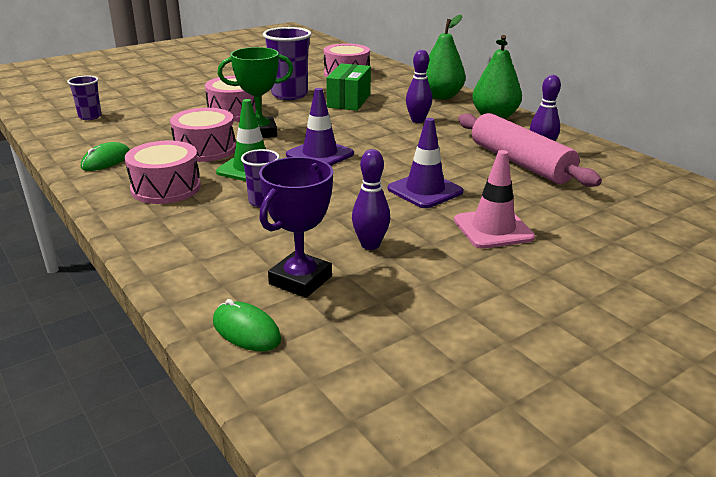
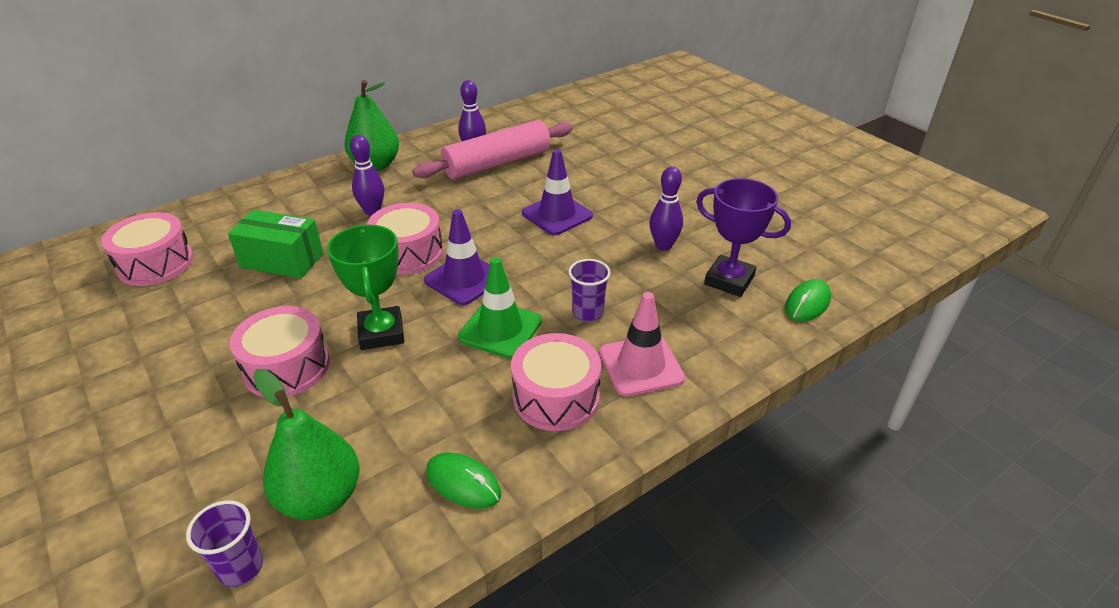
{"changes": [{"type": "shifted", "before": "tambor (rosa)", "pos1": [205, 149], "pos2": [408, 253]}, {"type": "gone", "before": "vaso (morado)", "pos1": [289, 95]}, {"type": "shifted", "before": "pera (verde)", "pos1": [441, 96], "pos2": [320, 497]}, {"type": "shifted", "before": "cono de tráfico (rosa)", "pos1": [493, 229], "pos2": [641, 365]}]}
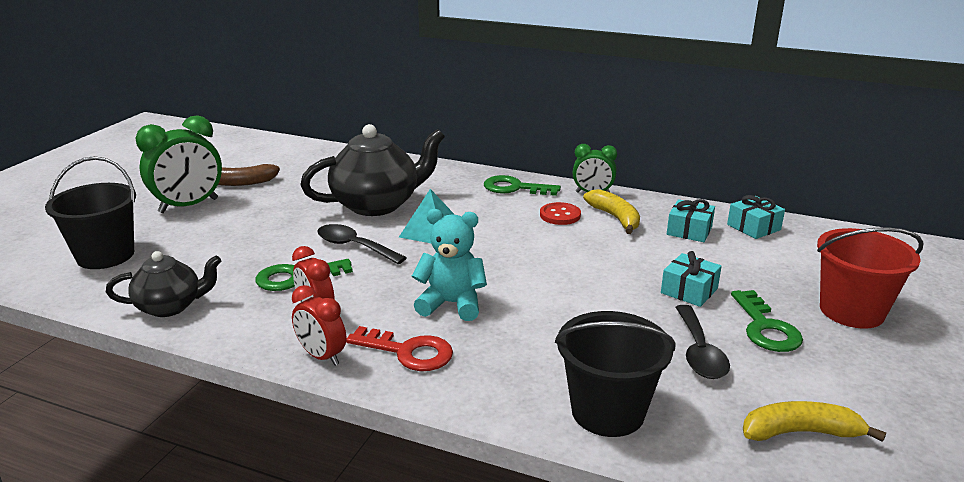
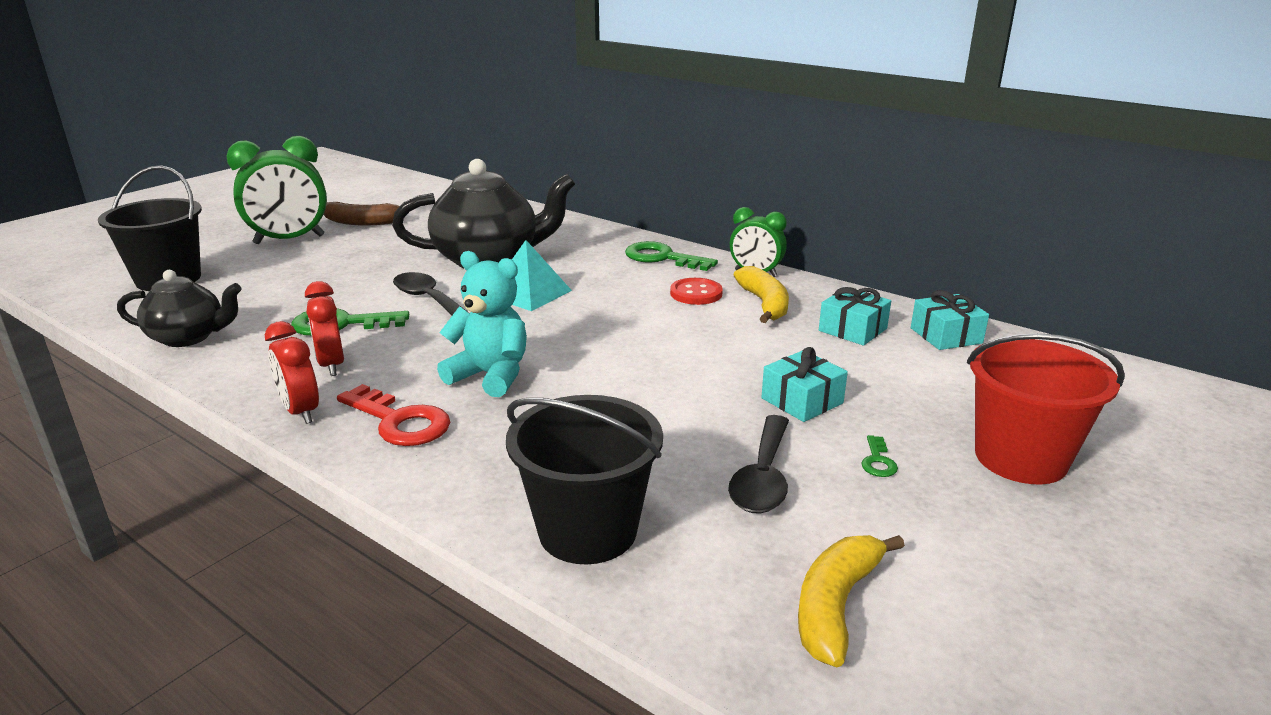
{"changes": [{"type": "scaled", "before": "llave (verde)", "pos1": [765, 328], "pos2": [878, 461], "scale": 0.47}, {"type": "rotated", "before": "plátano (amarillo)", "pos1": [800, 432], "pos2": [836, 605], "turn": -75}]}
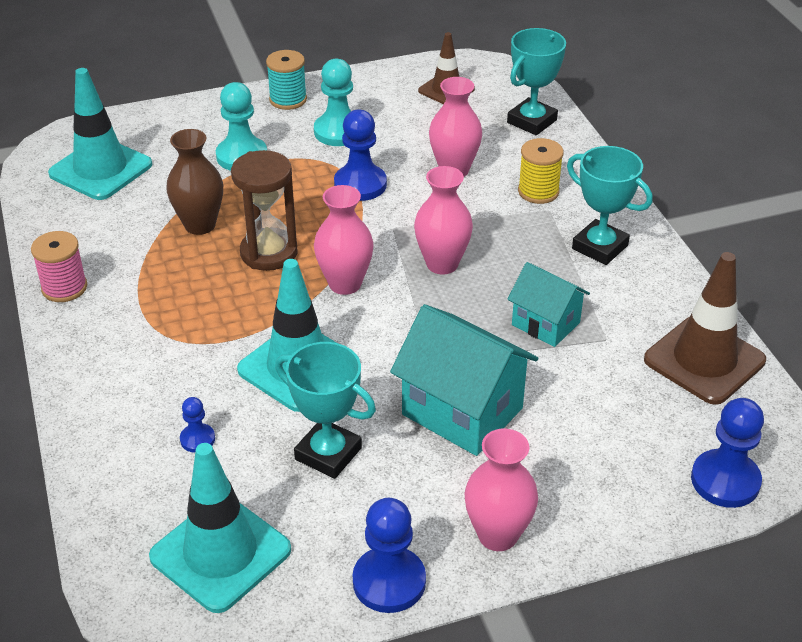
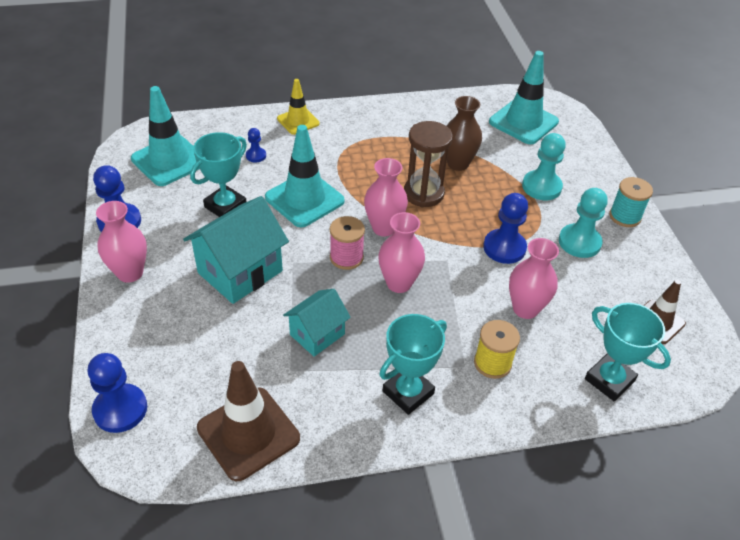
{"changes": [{"type": "shifted", "before": "carrete (rosa)", "pos1": [64, 288], "pos2": [346, 257]}, {"type": "new", "after": "cono de tráfico (amarillo)", "pos2": [298, 121]}]}
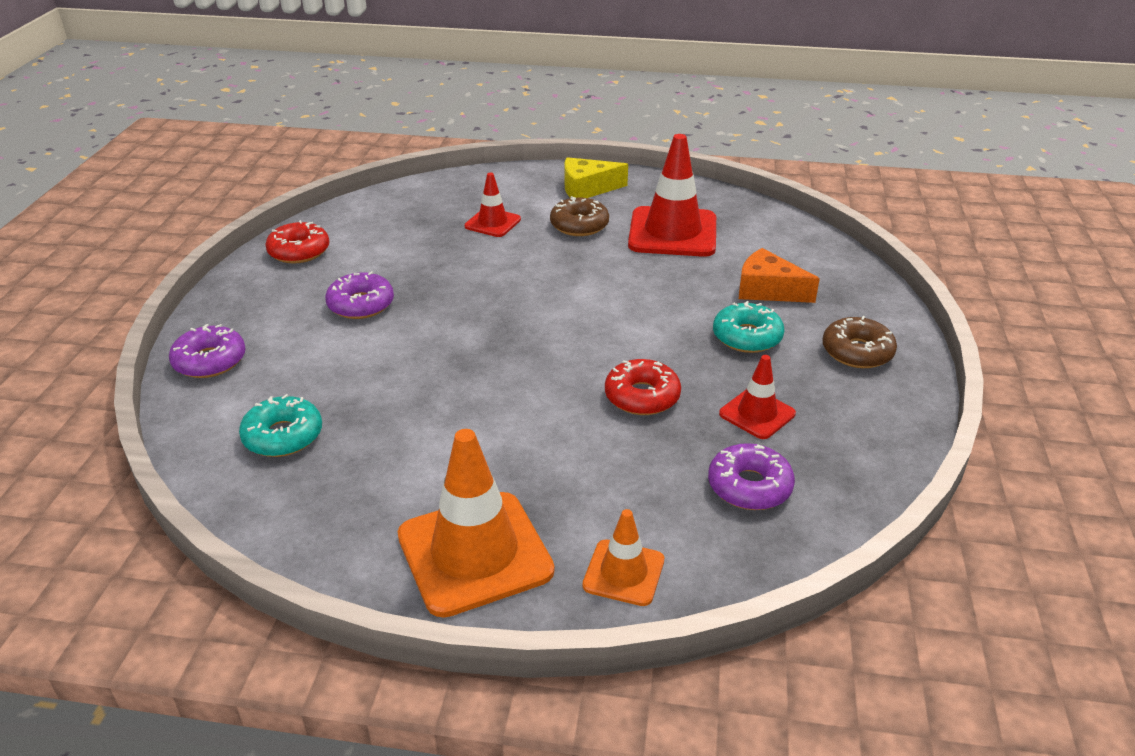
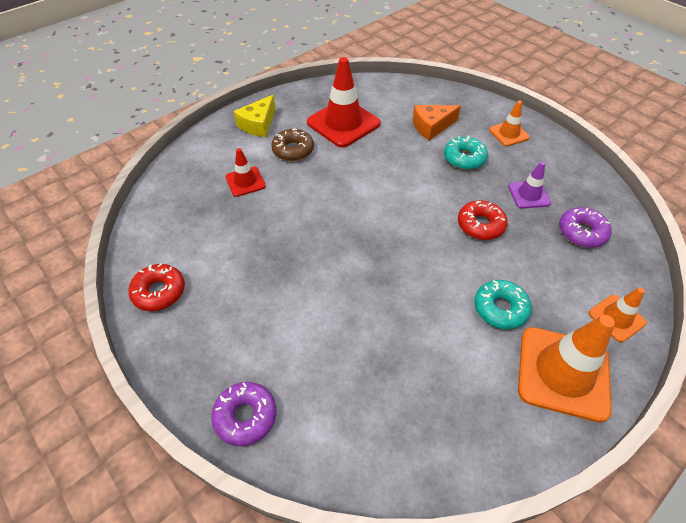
{"changes": [{"type": "shifted", "before": "rosquilla (turquesa)", "pos1": [283, 436], "pos2": [500, 308]}, {"type": "gone", "before": "rosquilla (morado)", "pos1": [361, 304]}, {"type": "repainted", "before": "cono de tráfico (rojo)", "after": "cono de tráfico (morado)", "pos1": [757, 414], "pos2": [529, 195]}, {"type": "swapped", "before": "rosquilla (marrón)", "after": "cono de tráfico (naranja)", "pos1": [857, 352], "pos2": [509, 134]}]}
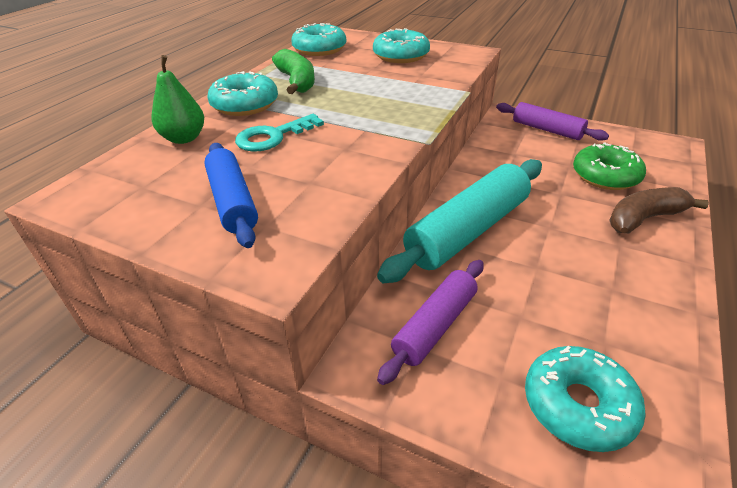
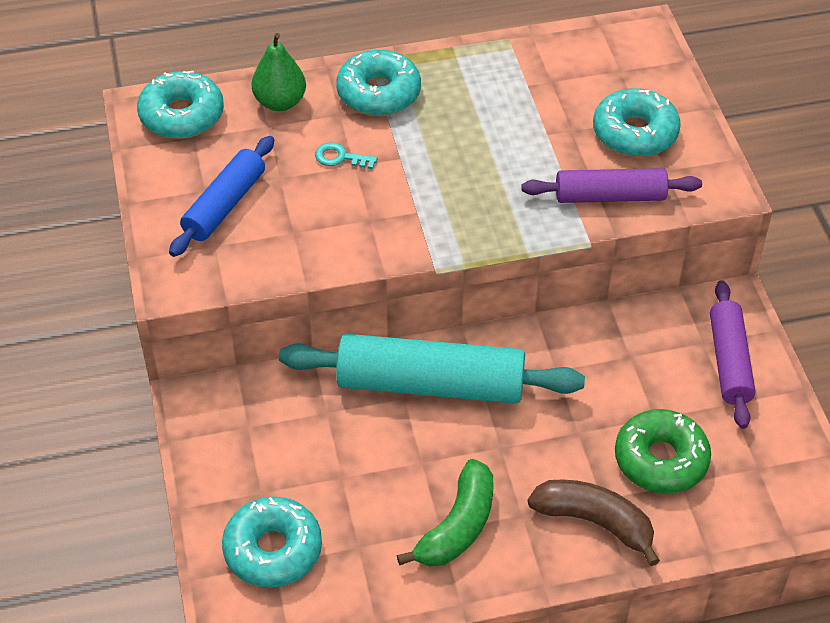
{"changes": [{"type": "scaled", "before": "llave (turquesa)", "pos1": [273, 137], "pos2": [340, 157], "scale": 0.59}, {"type": "shifted", "before": "plátano (verde)", "pos1": [297, 81], "pos2": [458, 526]}, {"type": "shifted", "before": "rosquilla (turquesa)", "pos1": [319, 49], "pos2": [182, 115]}, {"type": "shifted", "before": "rodillo (morado)", "pos1": [435, 325], "pos2": [610, 196]}]}
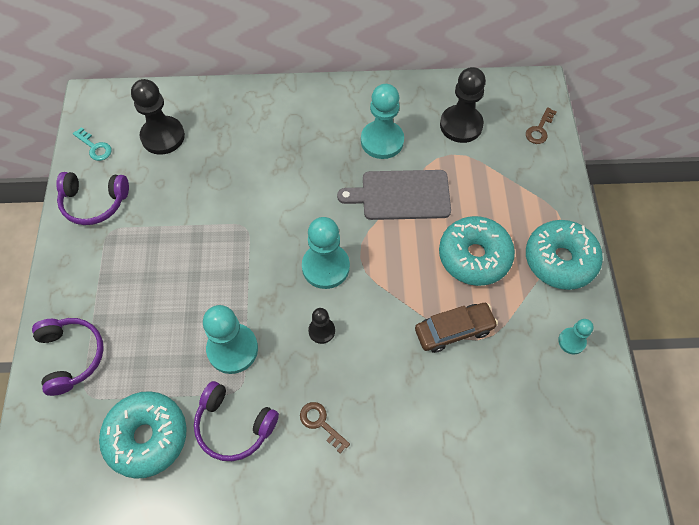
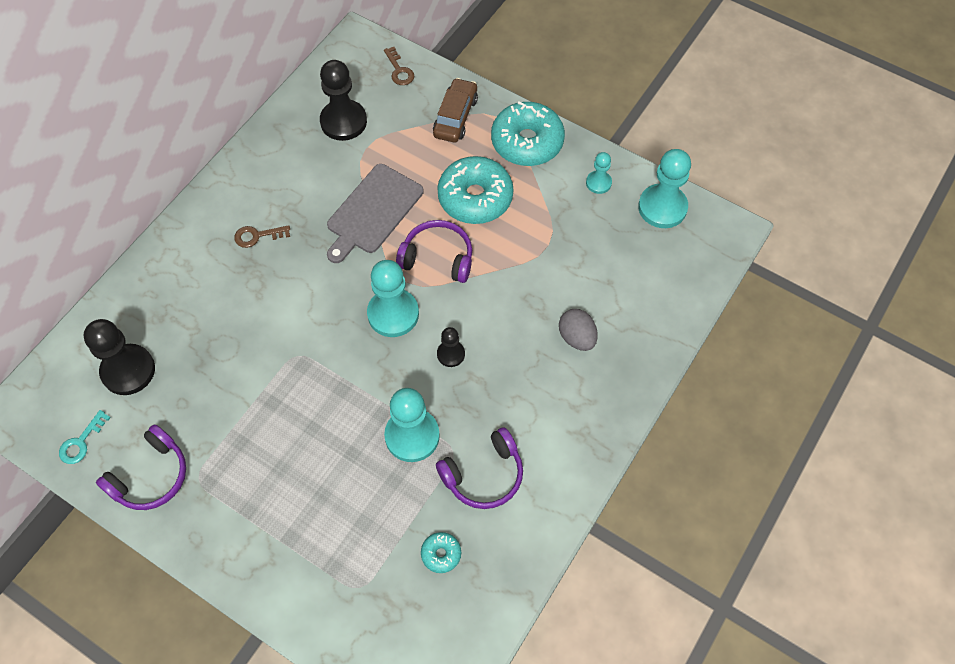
{"changes": [{"type": "shifted", "before": "auriculares (morado)", "pos1": [72, 356], "pos2": [437, 257]}, {"type": "rotated", "before": "llave (turquesa)", "pos1": [95, 147], "pos2": [81, 442], "turn": 135}, {"type": "scaled", "before": "rosquilla (turquesa)", "pos1": [147, 437], "pos2": [441, 554], "scale": 0.45}, {"type": "shifted", "before": "llave (marrón)", "pos1": [321, 423], "pos2": [257, 236]}, {"type": "shifted", "before": "peón (turquesa)", "pos1": [382, 141], "pos2": [662, 207]}, {"type": "shifted", "before": "coche (marrón)", "pos1": [454, 330], "pos2": [455, 117]}, {"type": "new", "after": "huevo (gris)", "pos2": [577, 337]}]}
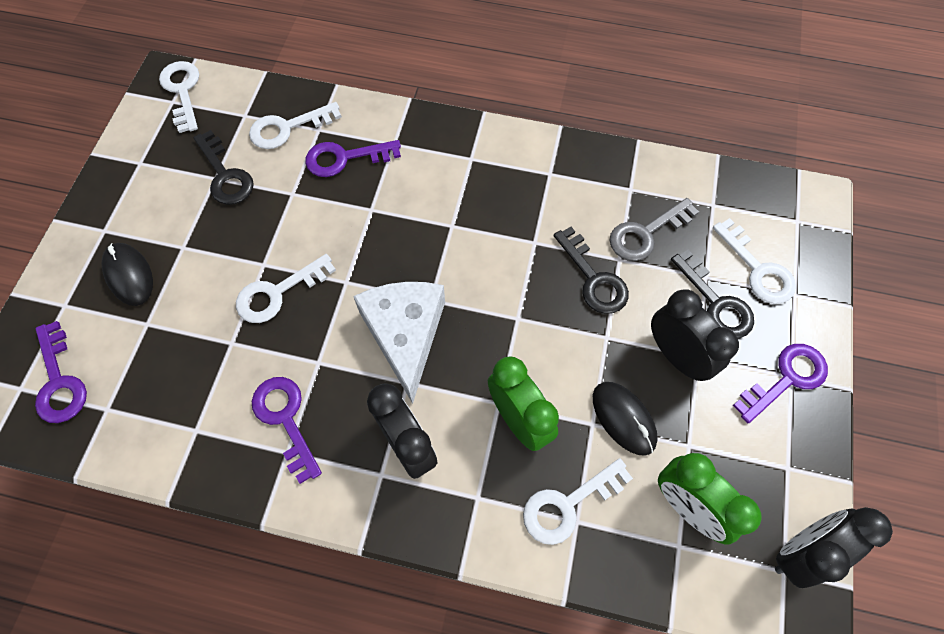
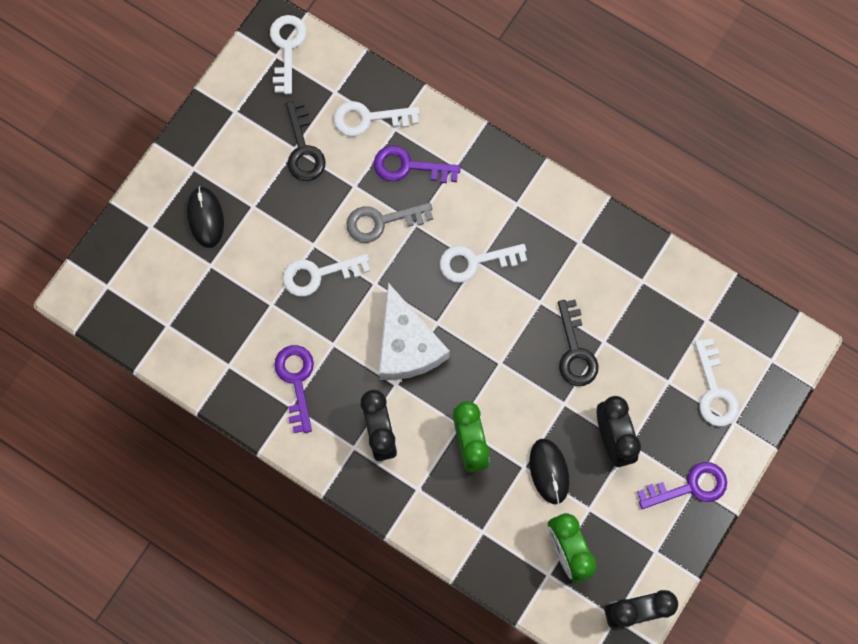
{"changes": [{"type": "gone", "before": "llave (morado)", "pos1": [59, 381]}, {"type": "rotated", "before": "queso (blanco)", "pos1": [405, 334], "pos2": [407, 345], "turn": 150}, {"type": "shifted", "before": "llave (blanco)", "pos1": [568, 505], "pos2": [475, 261]}, {"type": "shifted", "before": "llave (gris)", "pos1": [646, 234], "pos2": [381, 222]}, {"type": "gone", "before": "llave (negro)", "pos1": [716, 303]}]}
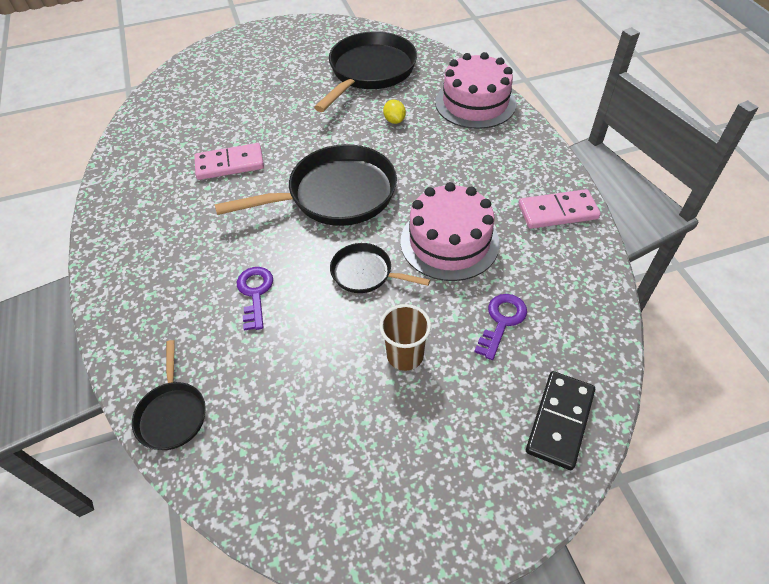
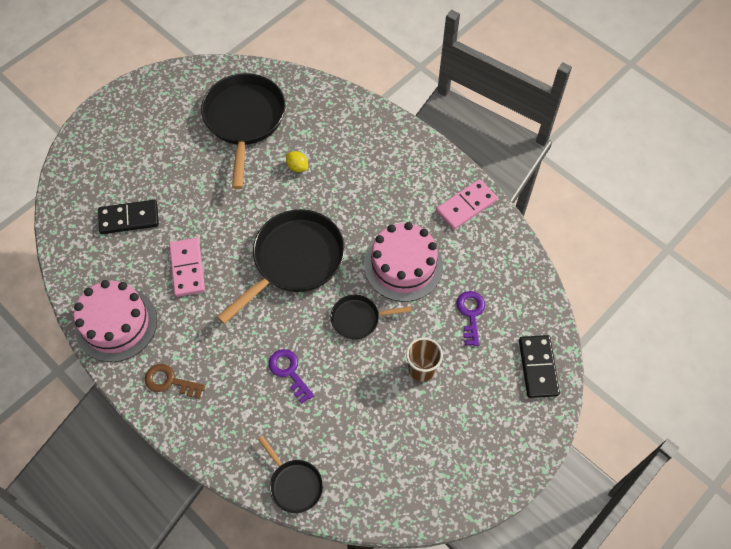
{"changes": [{"type": "rotated", "before": "ficha de dominó (rosa)", "pos1": [230, 164], "pos2": [187, 268], "turn": -60}, {"type": "shifted", "before": "tarta (rosa)", "pos1": [475, 103], "pos2": [116, 324]}, {"type": "new", "after": "ficha de dominó (negro)", "pos2": [129, 218]}, {"type": "new", "after": "llave (marrón)", "pos2": [169, 381]}]}
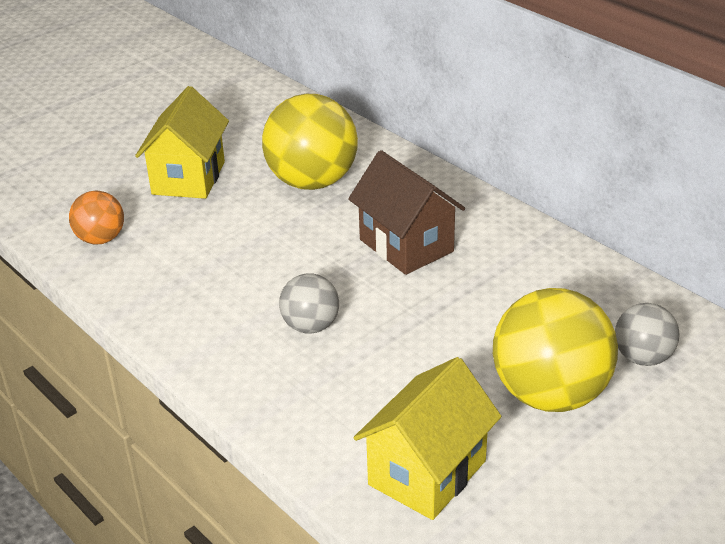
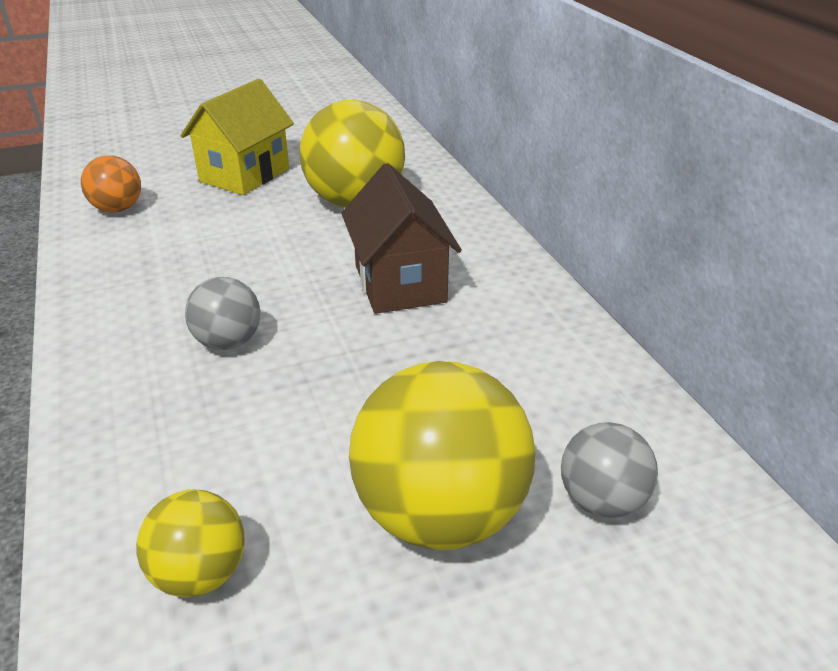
{"changes": [{"type": "swapped", "before": "casa (amarillo)", "after": "pelota (amarillo)", "pos1": [427, 473], "pos2": [200, 573]}]}
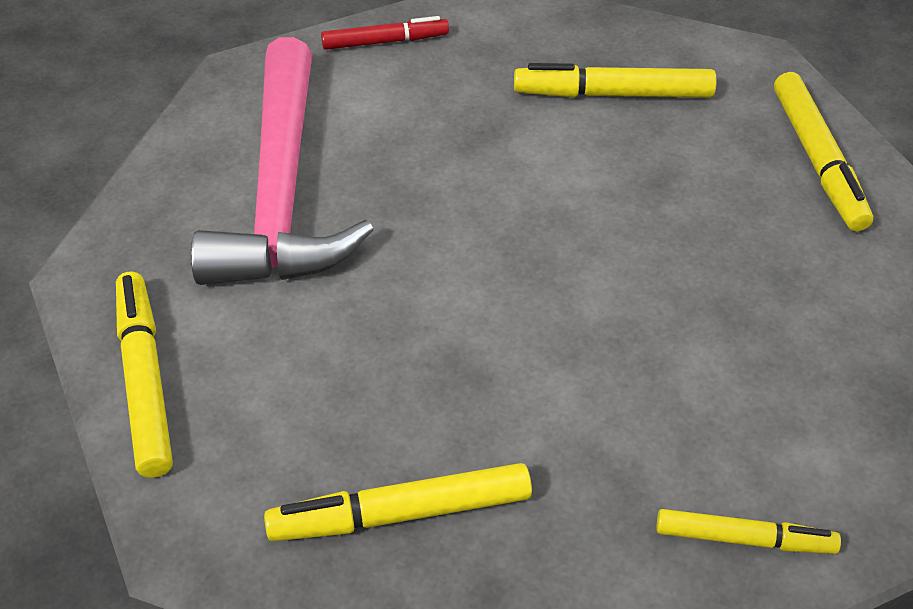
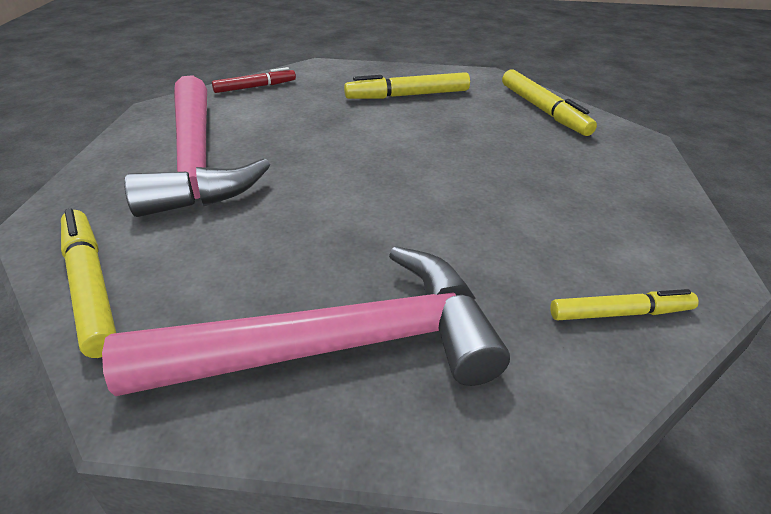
{"changes": [{"type": "swapped", "before": "rotulador (amarillo)", "after": "martillo (rosa)", "pos1": [400, 513], "pos2": [338, 345]}]}
